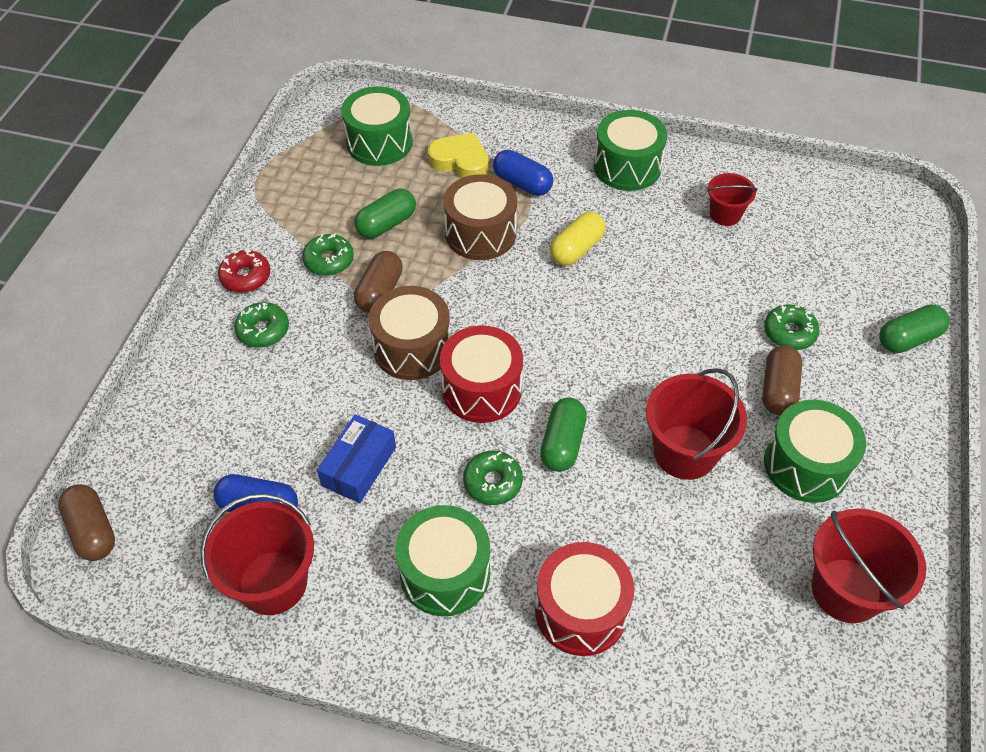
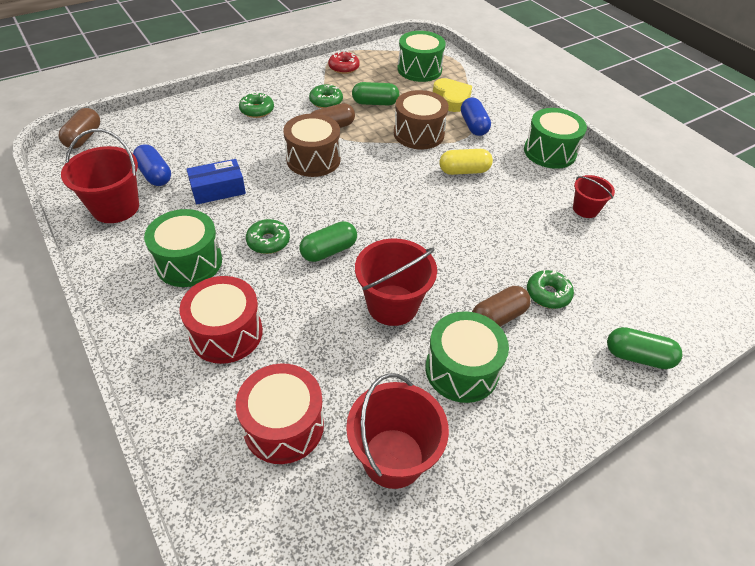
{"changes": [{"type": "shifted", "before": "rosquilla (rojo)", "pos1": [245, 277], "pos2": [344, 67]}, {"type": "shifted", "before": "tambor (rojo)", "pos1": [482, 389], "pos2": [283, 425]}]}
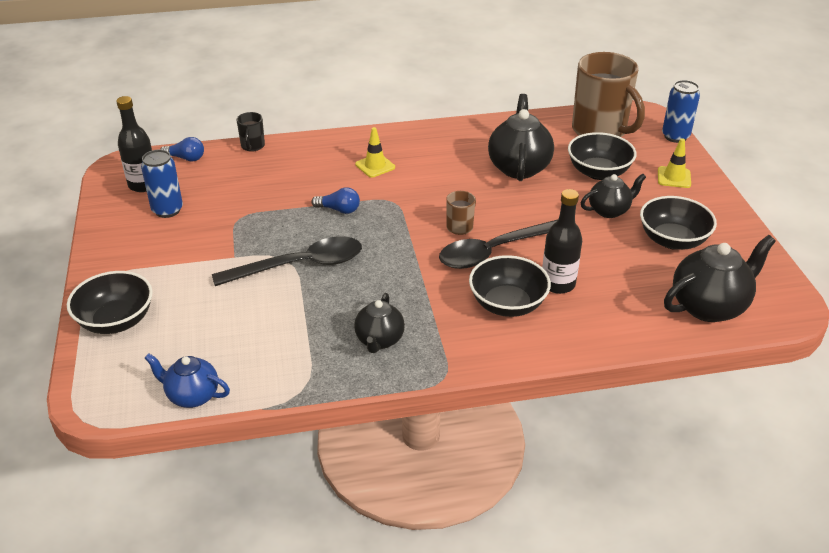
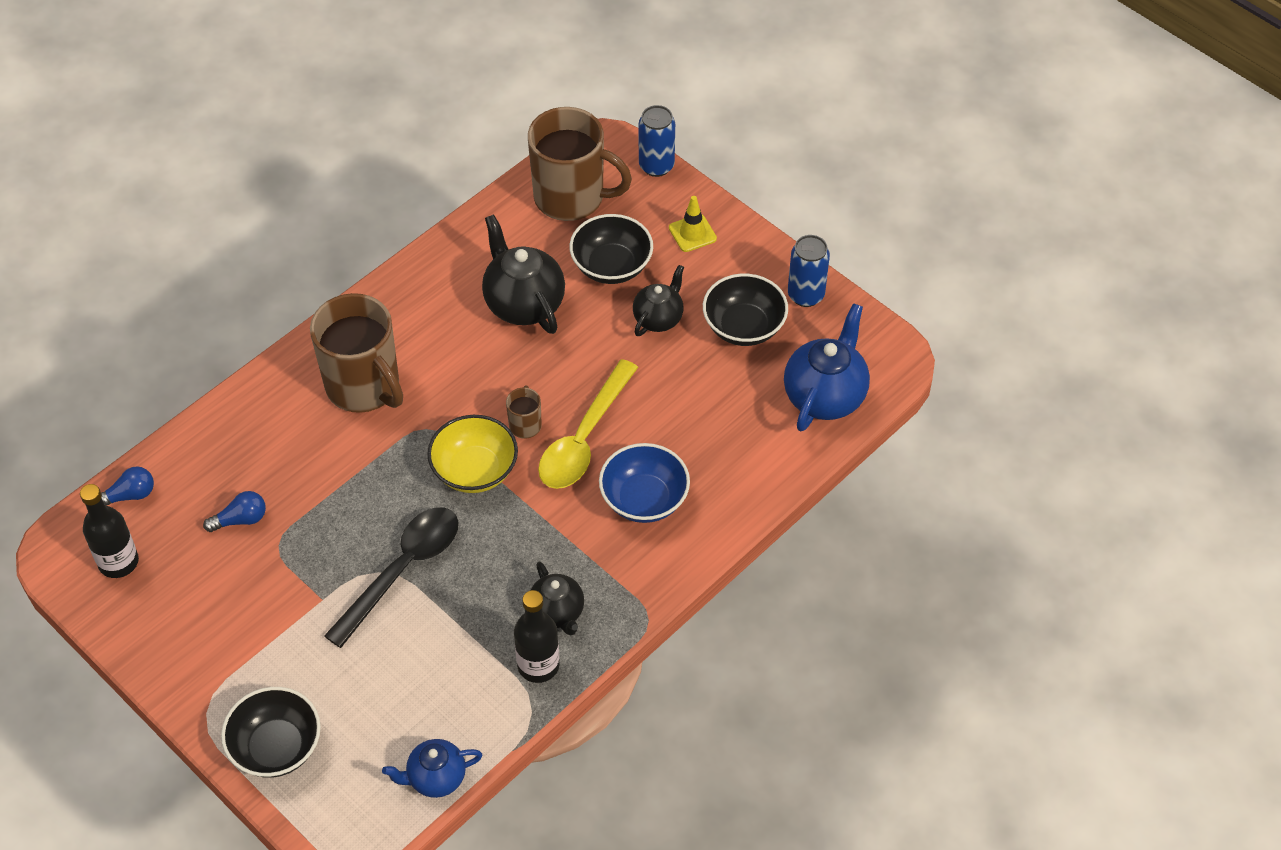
{"changes": [{"type": "shifted", "before": "lata (azul)", "pos1": [167, 210], "pos2": [805, 295]}, {"type": "gone", "before": "taza (negro)", "pos1": [252, 146]}, {"type": "shifted", "before": "bombilla (azul)", "pos1": [339, 210], "pos2": [240, 519]}, {"type": "swapped", "before": "cono de tráfico (amarillo)", "after": "taza (marrón)", "pos1": [375, 166], "pos2": [364, 386]}, {"type": "repainted", "before": "cuchara (negro)", "after": "cuchara (amarillo)", "pos1": [495, 251], "pos2": [584, 438]}, {"type": "repainted", "before": "cuenco (negro)", "after": "cuenco (azul)", "pos1": [507, 304], "pos2": [644, 499]}, {"type": "shifted", "before": "botella (negro)", "pos1": [558, 284], "pos2": [538, 665]}, {"type": "repainted", "before": "tetera (negro)", "after": "tetera (azul)", "pos1": [709, 306], "pos2": [825, 396]}, {"type": "new", "after": "cuenco (amarillo)", "pos2": [475, 470]}]}
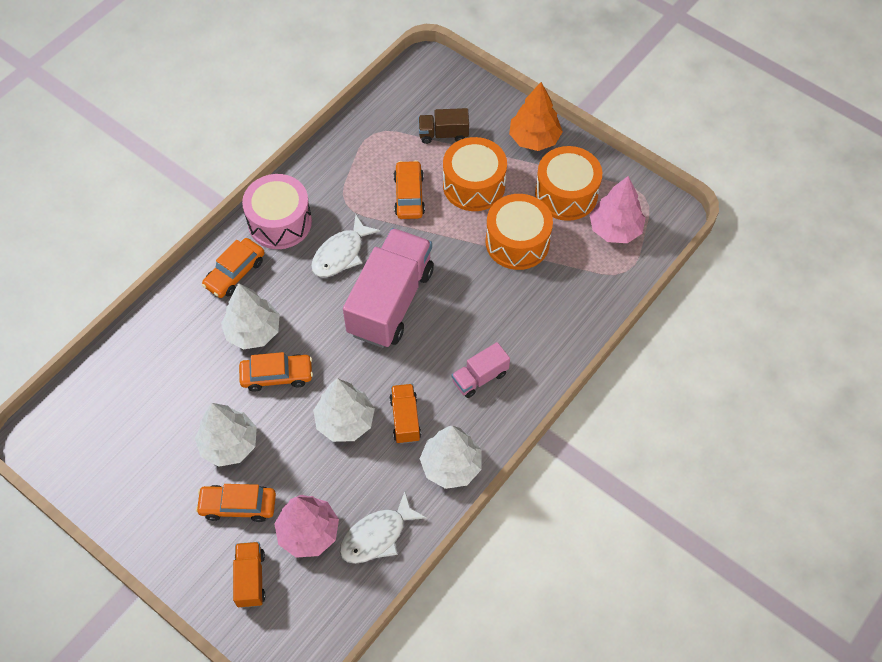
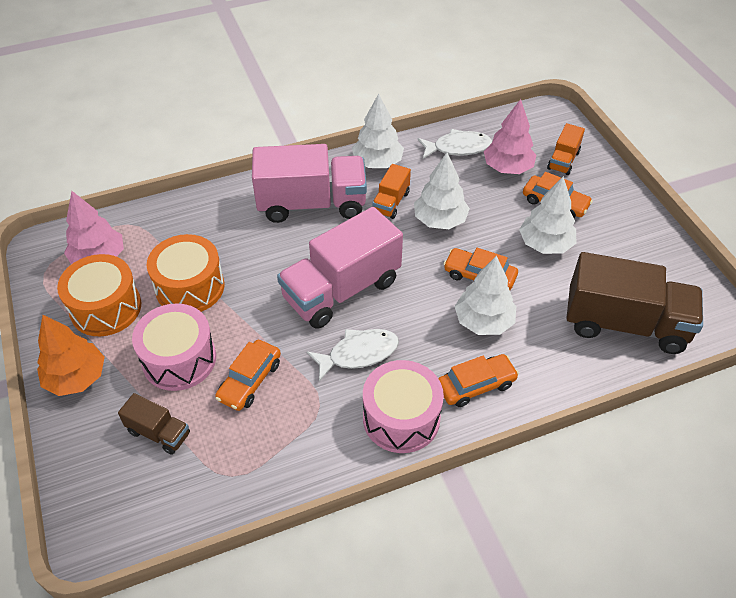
{"changes": [{"type": "repainted", "before": "tambor (naranja)", "after": "tambor (rosa)", "pos1": [474, 185], "pos2": [179, 359]}, {"type": "scaled", "before": "camión (rosa)", "pos1": [480, 377], "pos2": [312, 204], "scale": 2.11}, {"type": "new", "after": "camión (marrón)", "pos2": [625, 324]}]}
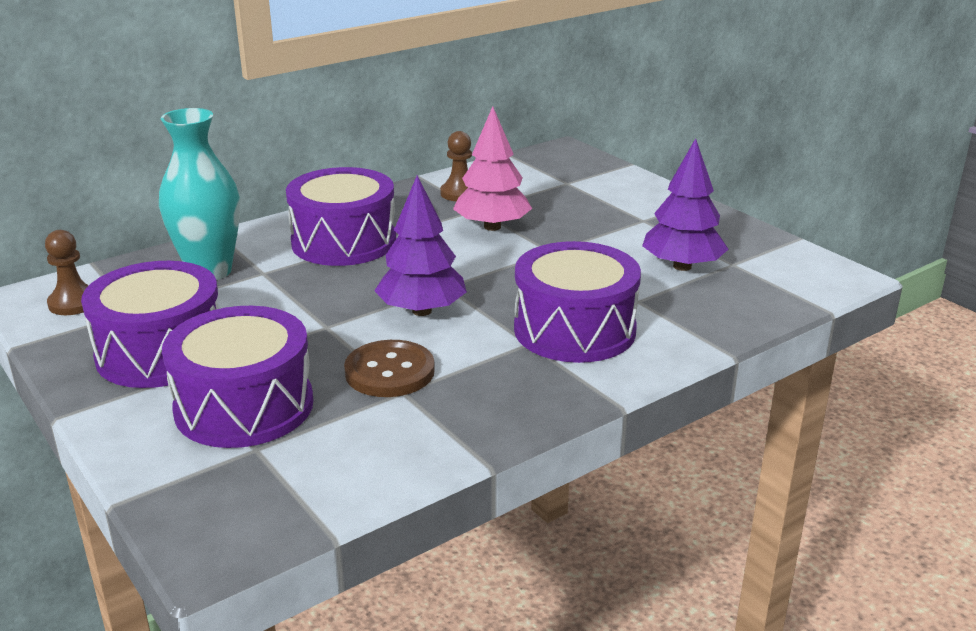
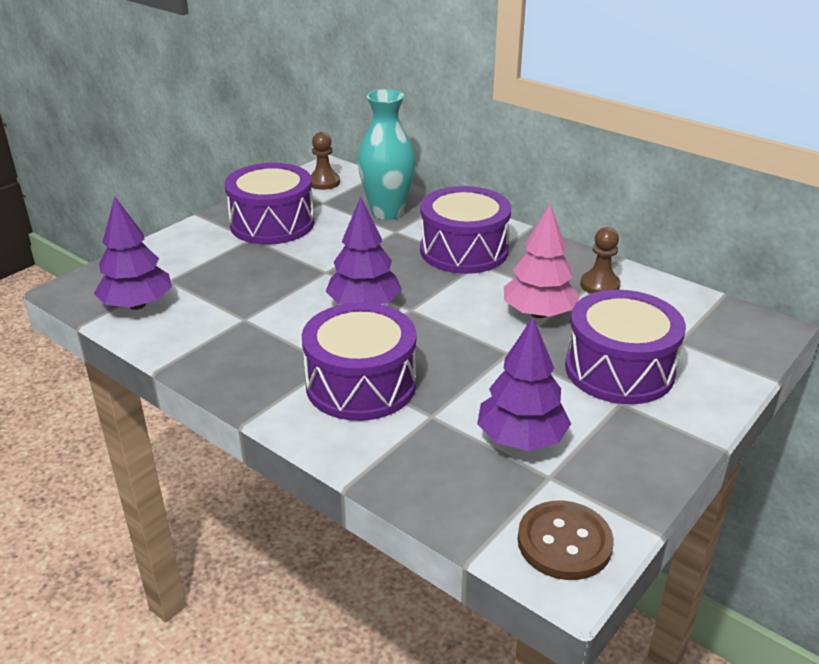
{"changes": [{"type": "shifted", "before": "tambor (morado)", "pos1": [244, 406], "pos2": [619, 370]}, {"type": "shifted", "before": "botón (marrón)", "pos1": [389, 372], "pos2": [564, 542]}, {"type": "new", "after": "árbol (morado)", "pos2": [137, 305]}]}
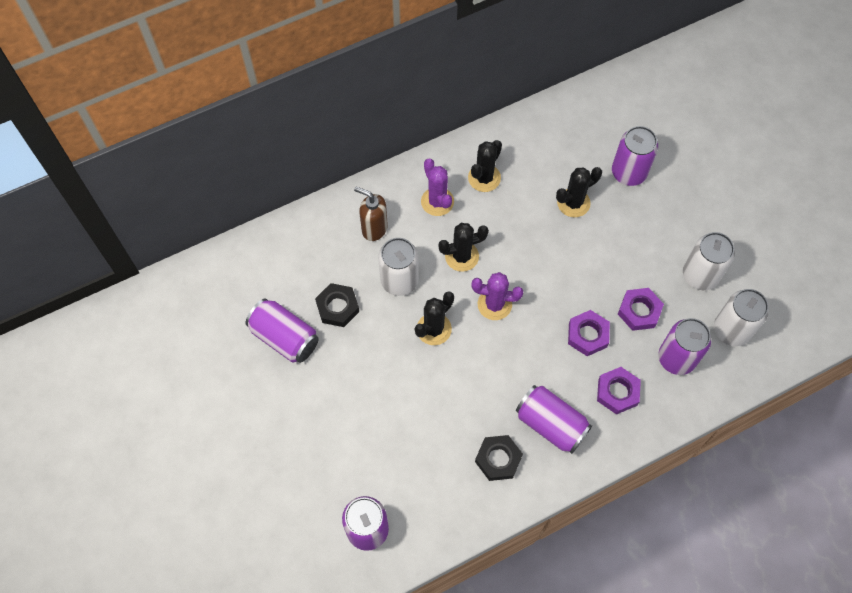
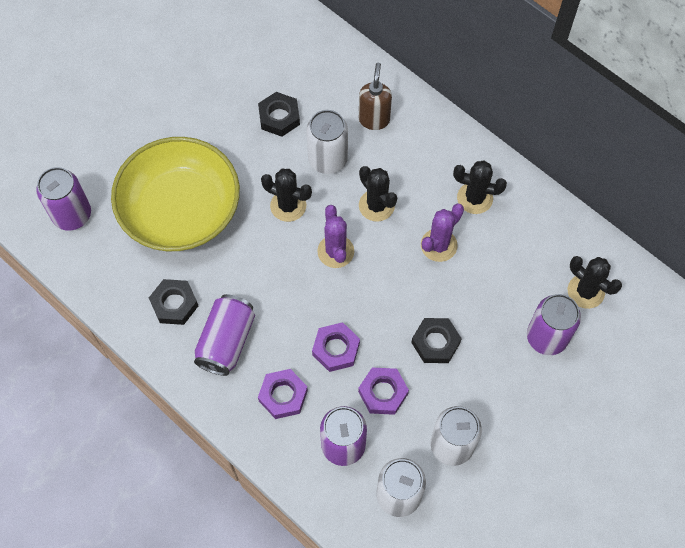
{"changes": [{"type": "gone", "before": "lata (morado)", "pos1": [284, 337]}, {"type": "shifted", "before": "cactus (morado)", "pos1": [437, 201], "pos2": [438, 245]}, {"type": "shifted", "before": "cactus (negro)", "pos1": [573, 203], "pos2": [586, 291]}, {"type": "new", "after": "cuenco (amarillo)", "pos2": [180, 210]}, {"type": "new", "after": "tuerca (negro)", "pos2": [435, 342]}]}
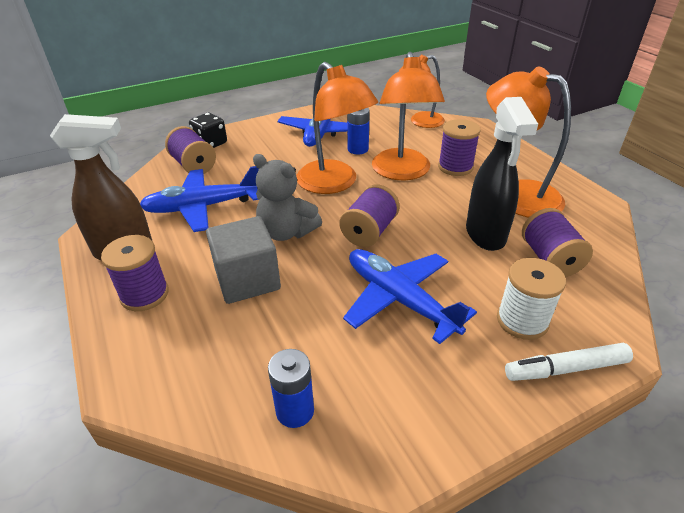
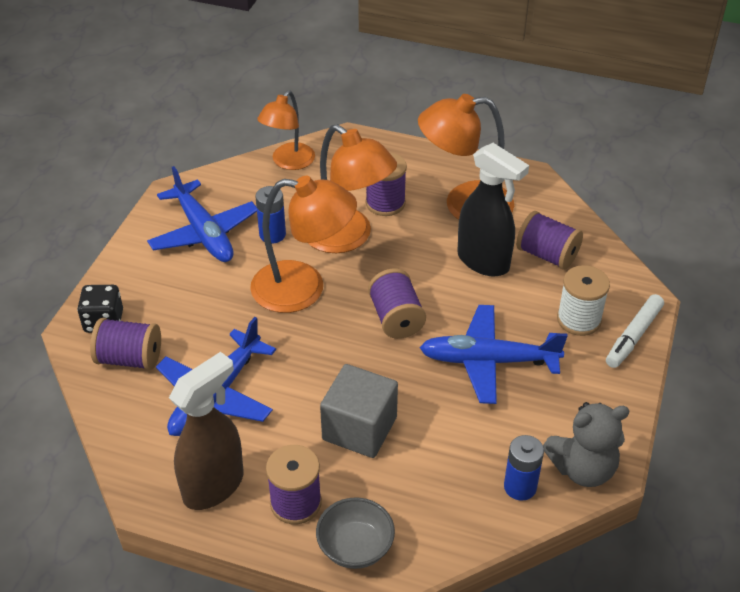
{"changes": [{"type": "shifted", "before": "osito (gris)", "pos1": [286, 232], "pos2": [582, 468]}, {"type": "new", "after": "cuenco (gris)", "pos2": [355, 547]}]}
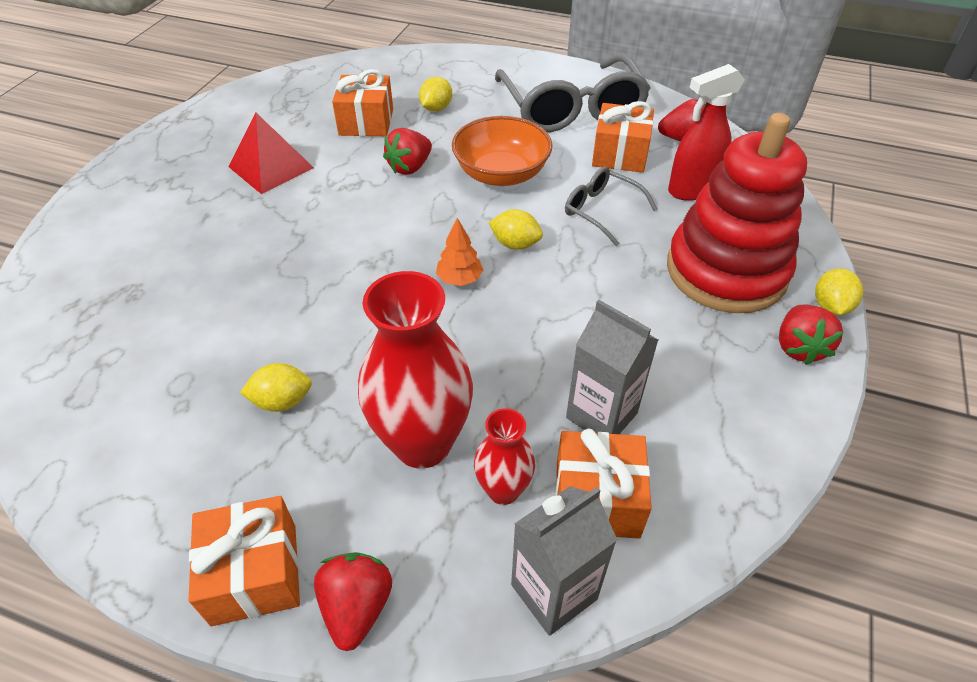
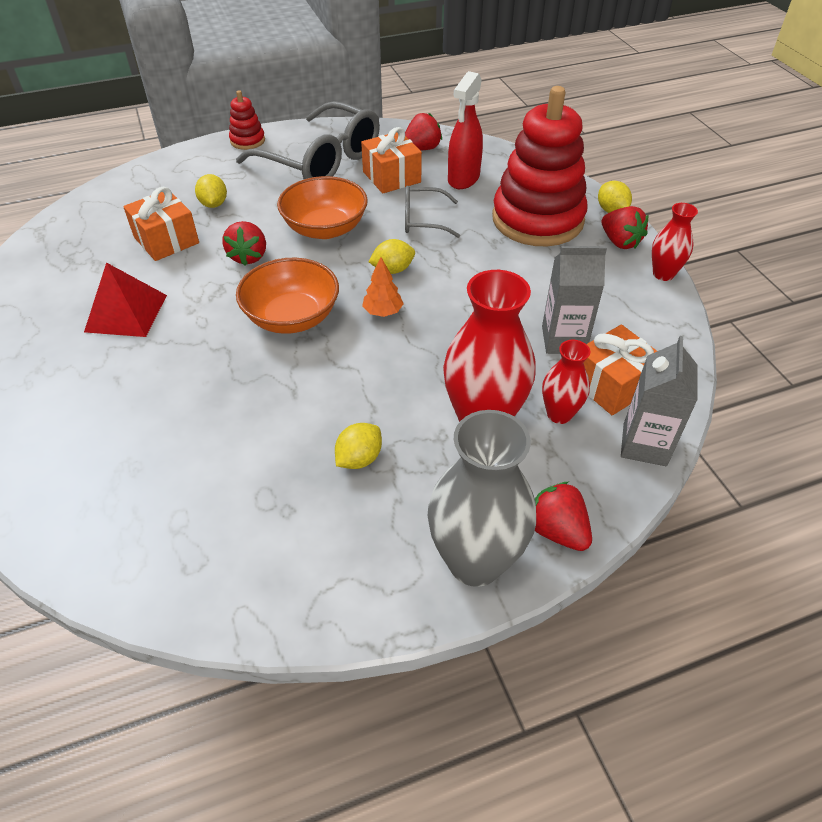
{"changes": [{"type": "swapped", "before": "regalo (naranja)", "after": "florero (gris)", "pos1": [254, 573], "pos2": [475, 561]}, {"type": "new", "after": "juguete apilable (rojo)", "pos2": [247, 141]}, {"type": "new", "after": "cuenco (naranja)", "pos2": [292, 317]}, {"type": "new", "after": "florero (rojo)", "pos2": [663, 274]}]}
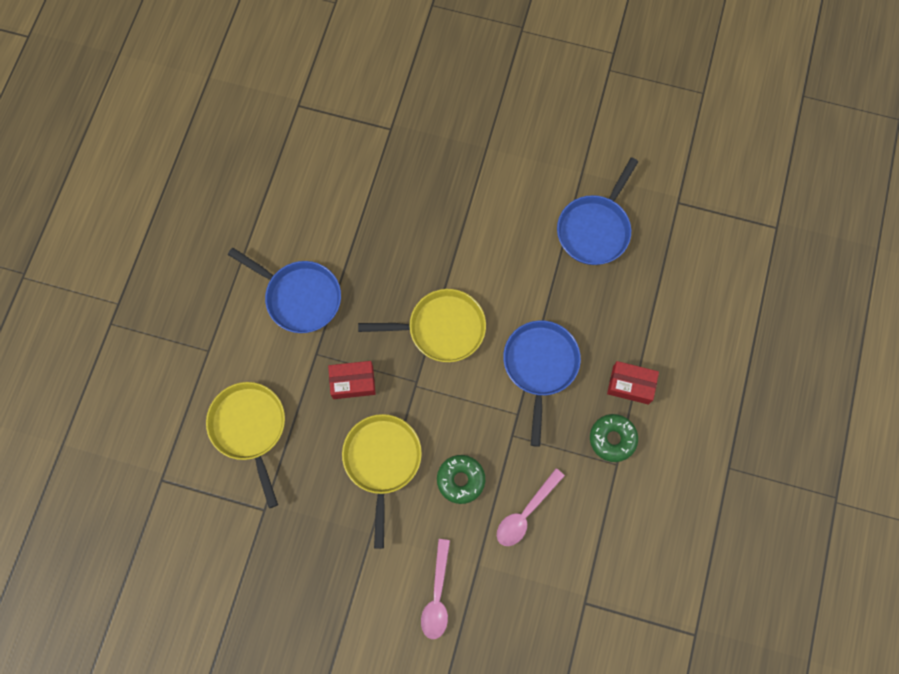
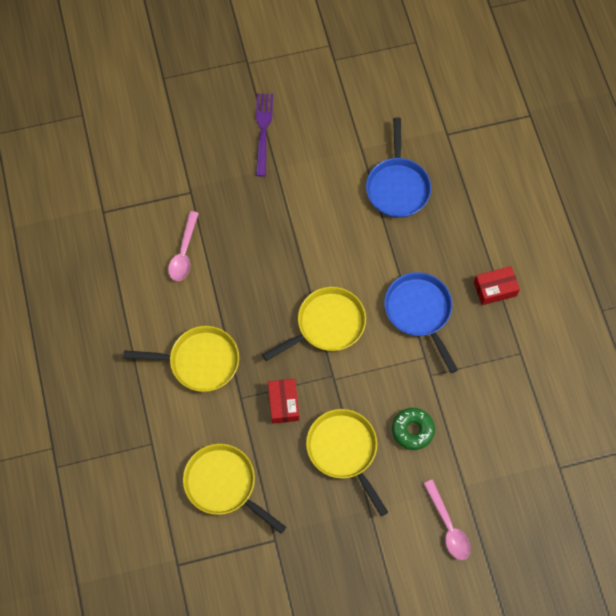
{"changes": [{"type": "repainted", "before": "sartén (azul)", "after": "sartén (amarillo)", "pos1": [299, 297], "pos2": [199, 361]}, {"type": "rotated", "before": "caja (rojo)", "pos1": [353, 382], "pos2": [283, 403], "turn": -60}, {"type": "shifted", "before": "cuchara (rosa)", "pos1": [525, 513], "pos2": [184, 253]}, {"type": "gone", "before": "rosquilla (verde)", "pos1": [612, 439]}, {"type": "new", "after": "tenedor (morado)", "pos2": [263, 130]}]}
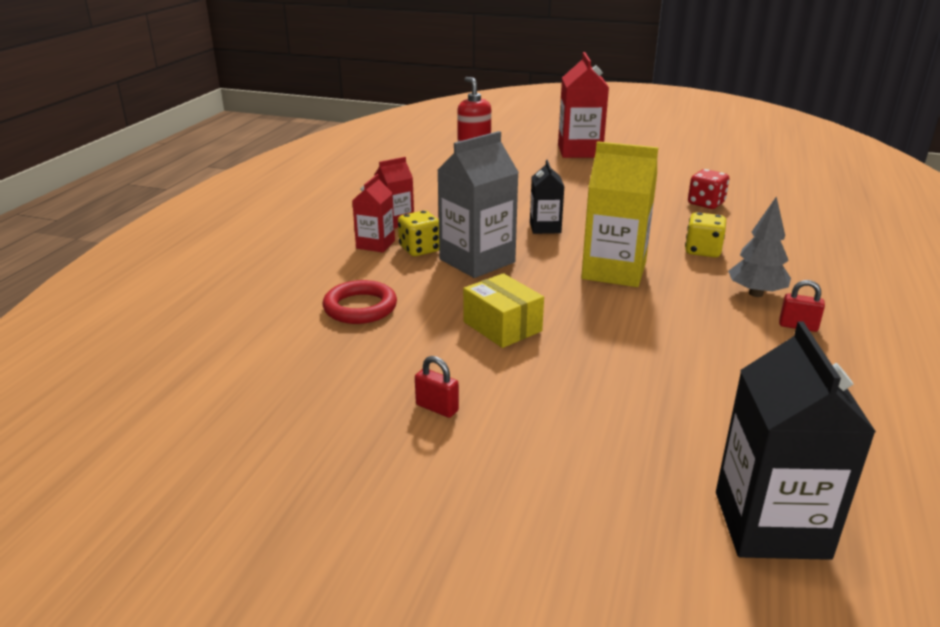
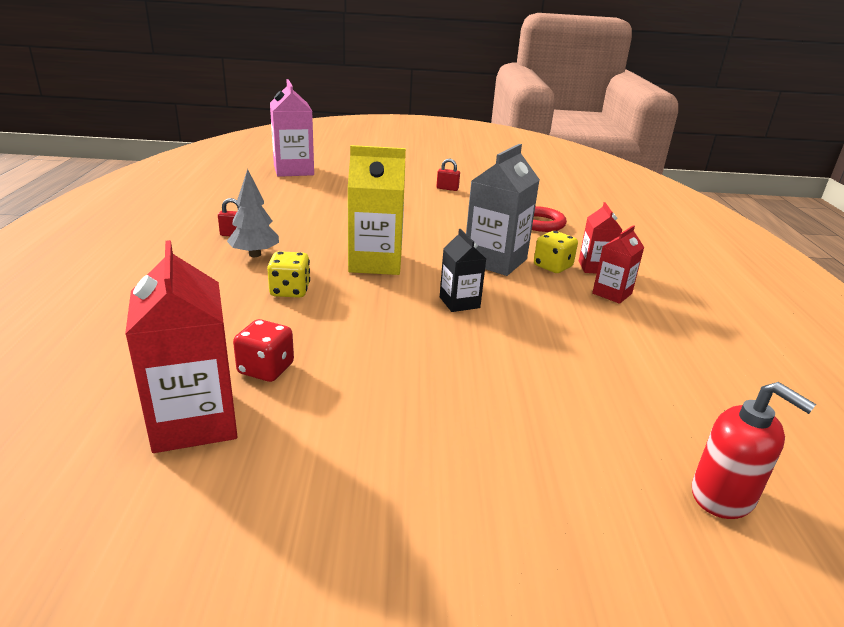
{"changes": [{"type": "gone", "before": "caja (amarillo)", "pos1": [502, 326]}, {"type": "shifted", "before": "cartón de leche (rojo)", "pos1": [579, 151], "pos2": [194, 421]}, {"type": "repainted", "before": "cartón de leche (negro)", "after": "cartón de leche (rosa)", "pos1": [771, 524], "pos2": [293, 170]}]}
